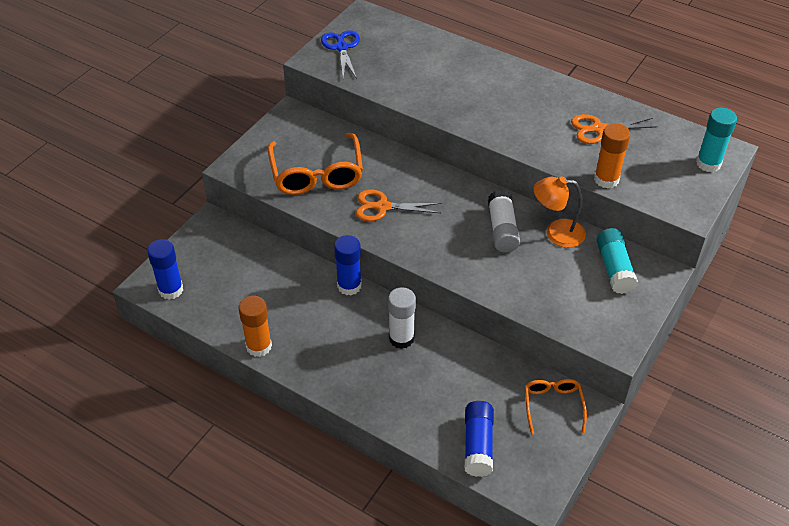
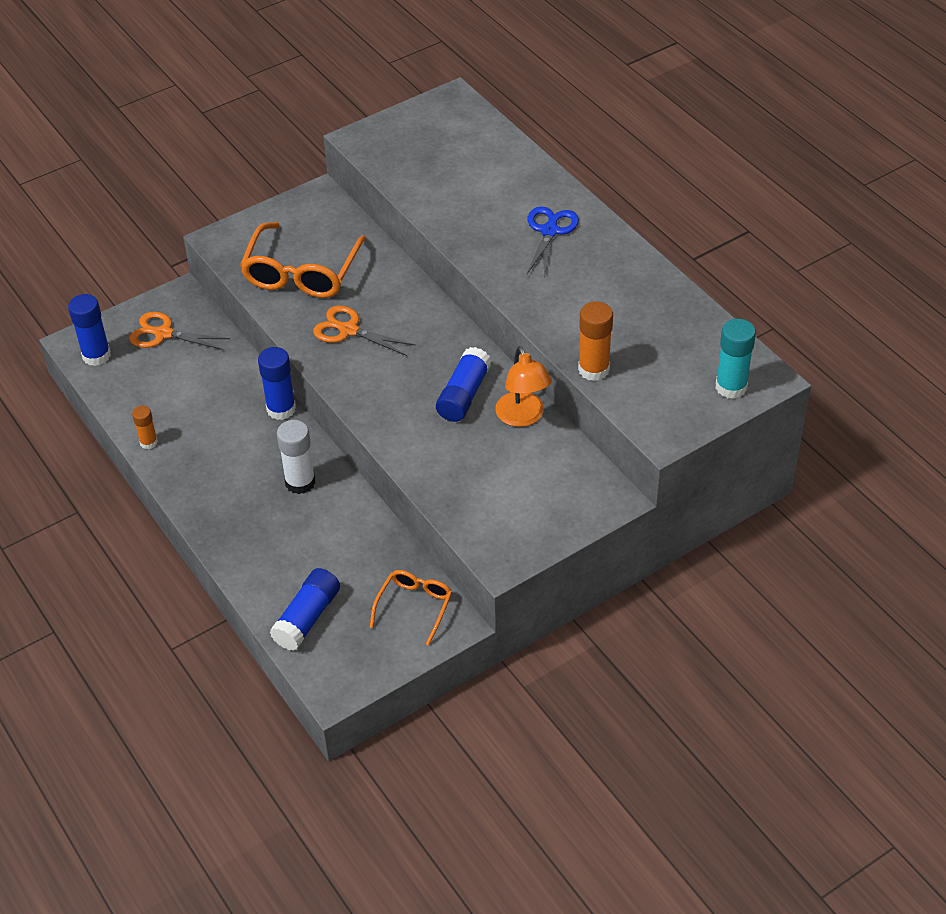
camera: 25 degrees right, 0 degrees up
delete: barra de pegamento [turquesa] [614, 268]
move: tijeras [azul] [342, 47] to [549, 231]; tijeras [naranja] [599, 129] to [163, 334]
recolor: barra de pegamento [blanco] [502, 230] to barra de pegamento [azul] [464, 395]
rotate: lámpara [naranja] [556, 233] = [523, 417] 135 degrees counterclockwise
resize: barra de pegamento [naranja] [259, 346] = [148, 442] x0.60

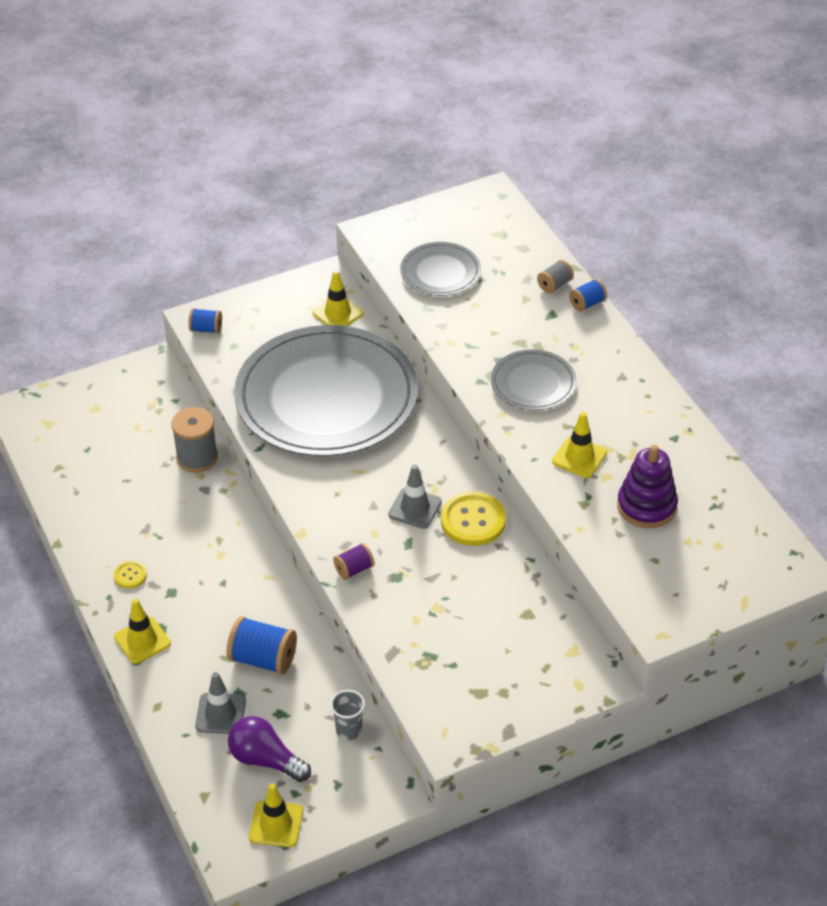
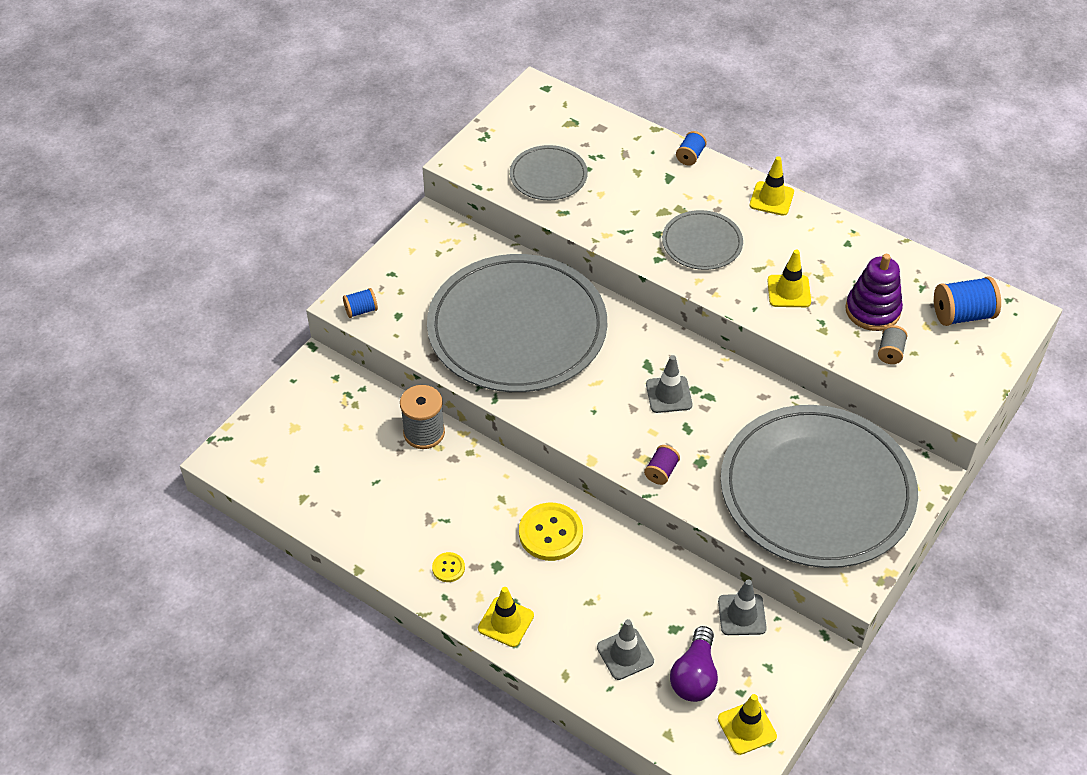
camera: 30 degrees left, 5 degrees up
insert: plato [gris] [817, 490]
move: carrete [azul] [263, 659] to [962, 315]; cono de tráfico [amarillo] [337, 313] to [771, 199]; botón [amarillo] [473, 521] to [550, 533]; carrete [gris] [554, 285] to [890, 352]
replace: vaso [gris] [349, 730] to cono de tráfico [gris] [742, 615]
rotate: bombilla [morado] [266, 760] = [694, 676] 75 degrees counterclockwise

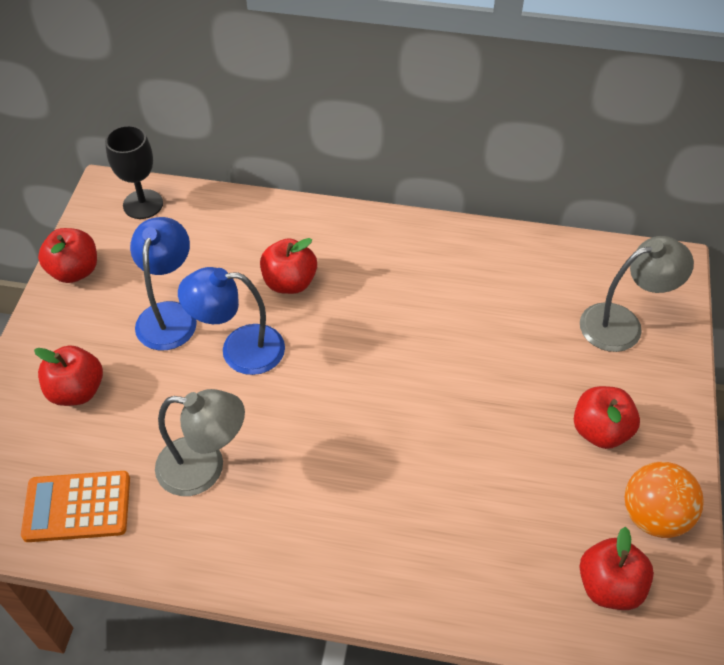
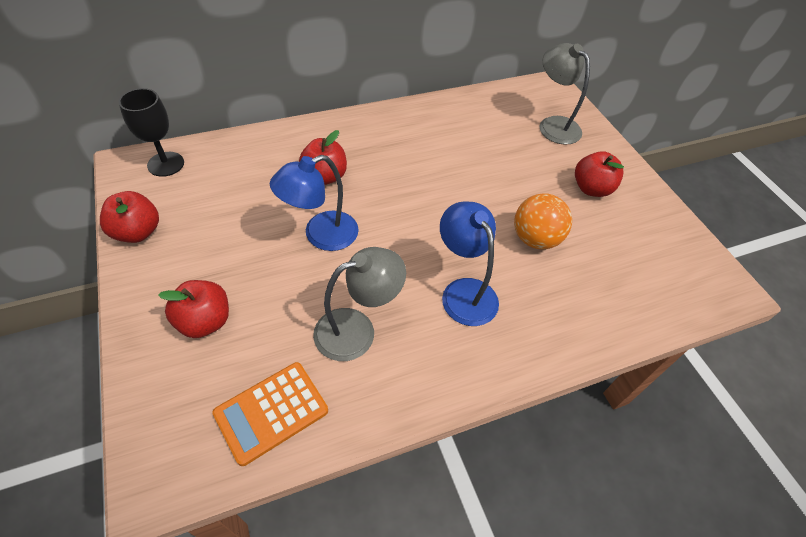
camera: 35 degrees left, 0 degrees up
delete: manzana [rojo] [609, 586]
move: lámpara [azul] [169, 315] to [464, 291]; pelota [naranja] [654, 515] to [535, 239]
rotate: lámpara [gris] [622, 324] = [553, 125] 75 degrees counterclockwise

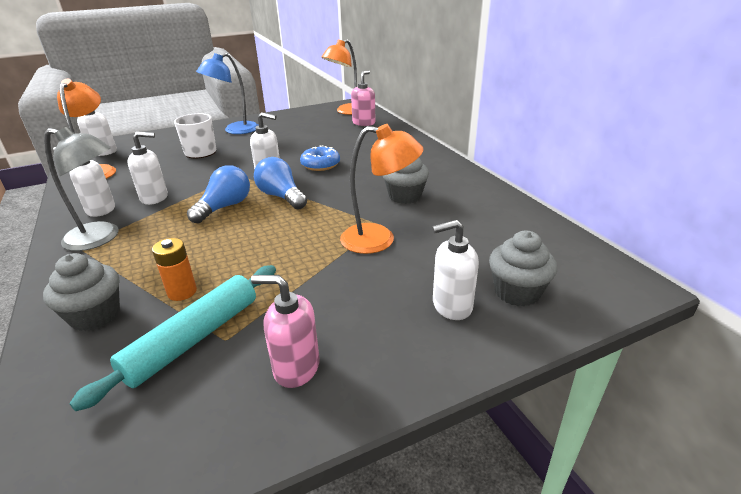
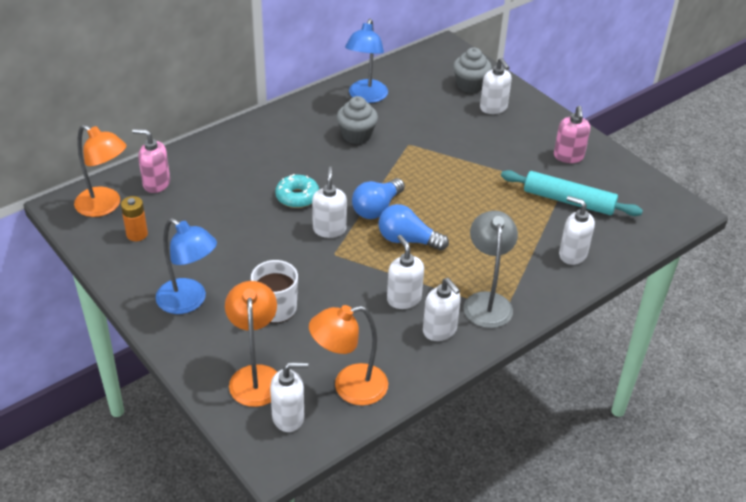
camera: 105 degrees left, 10 degrees up
insert: lámpara [azul] [366, 97]
move: pila [naranja] [182, 292] to [137, 234]; lámpara [naranja] [379, 239] to [255, 376]
replace: magdalena [gris] [95, 315] to dispensador de jabón [blanco] [572, 254]
recolor: rosquilla [azul] [320, 165] to rosquilla [turquesa] [297, 197]

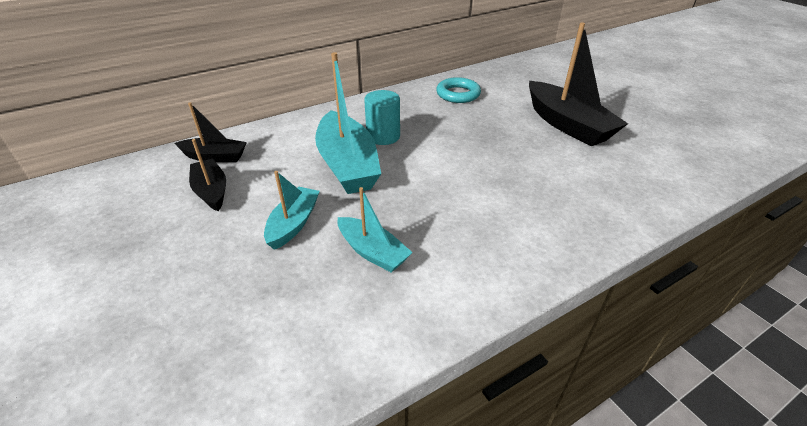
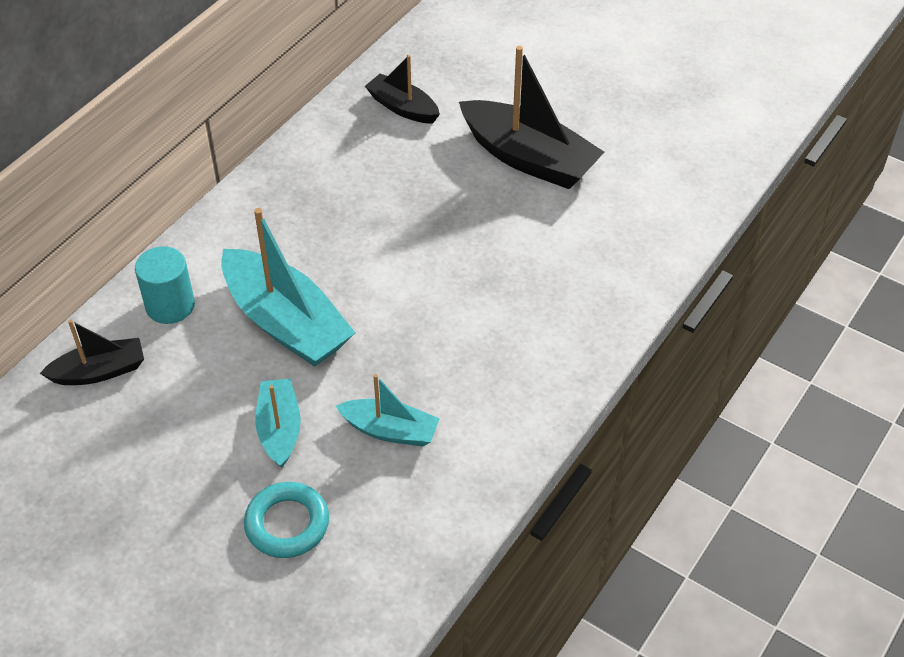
camera: 25 degrees left, 10 degrees up
move: barco [negro] [211, 191] to [403, 107]; cilindro [turquesa] [383, 136] to [170, 305]; anillo [turquesa] [458, 94] to [287, 524]

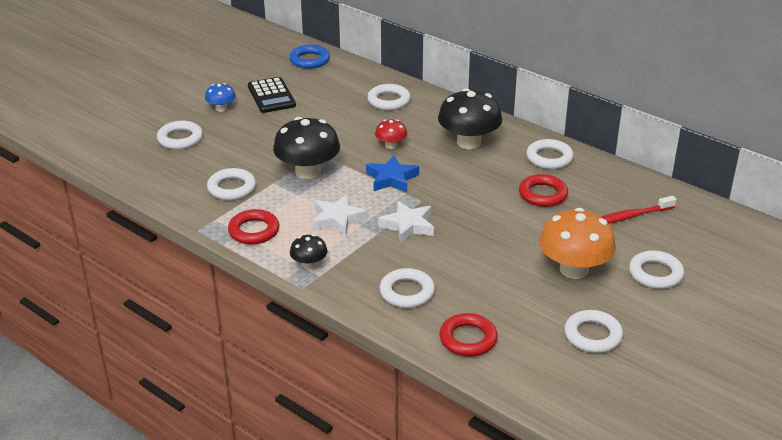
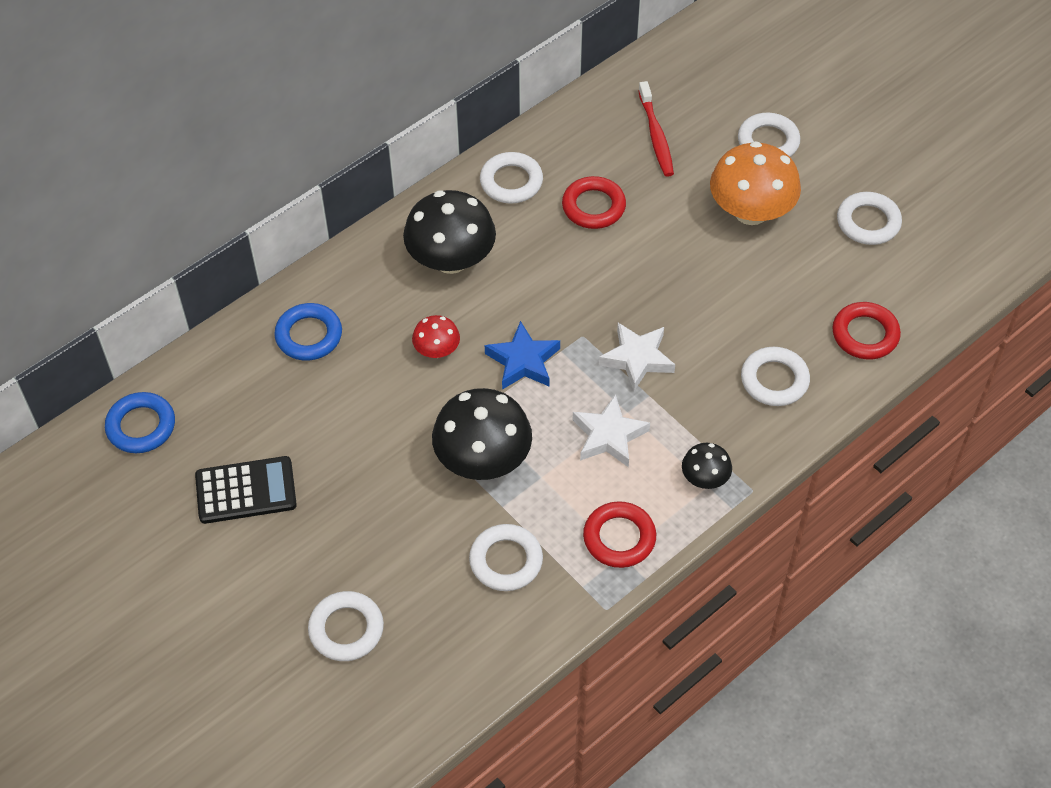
camera: 80 degrees left, 20 degrees up
delete: seta [azul] [221, 108]
recolor: anillo [blanco] [388, 101] to anillo [azul] [309, 335]

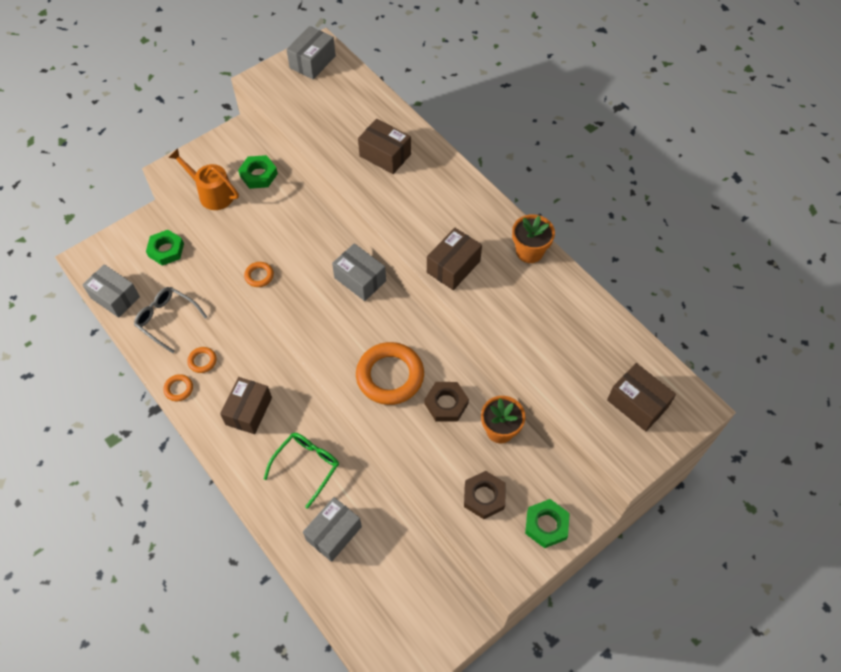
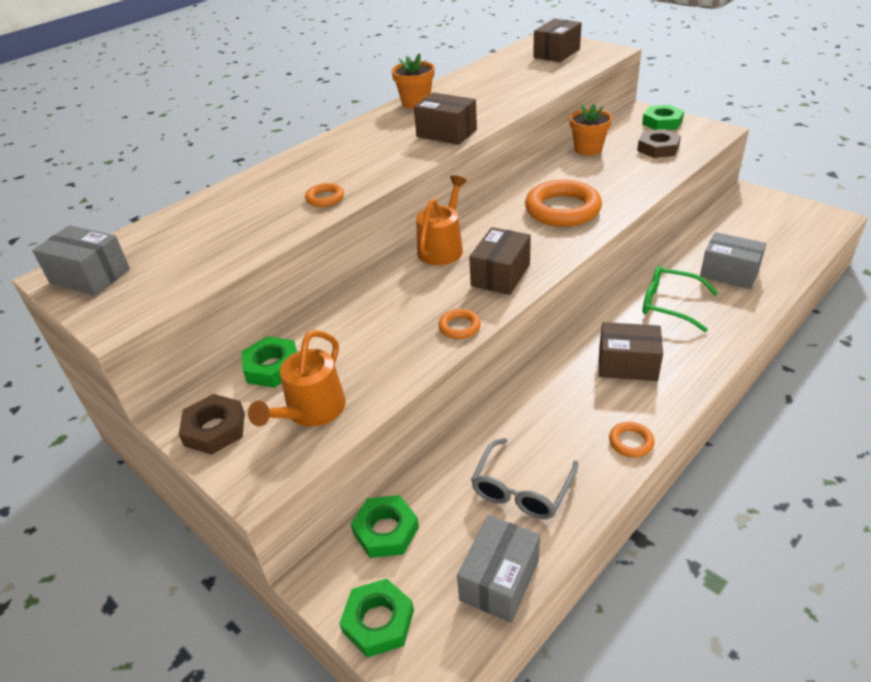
camera: 95 degrees left, 20 degrees down
insert: tuerca [verde] [378, 621]
move: anillo [naranja] [202, 361] to [325, 198]; caja [marrón] [385, 155] to [500, 275]; tuerca [marrón] [446, 404] to [214, 429]
replace: caja [gris] [360, 279] to regadera [naranja] [443, 247]

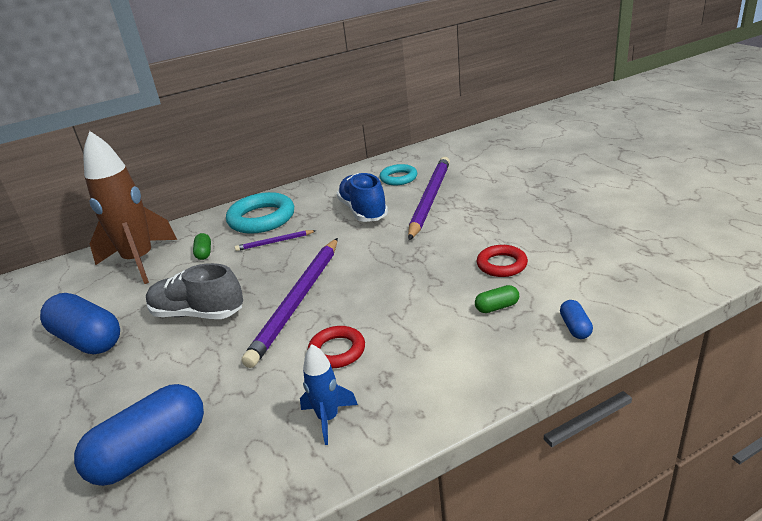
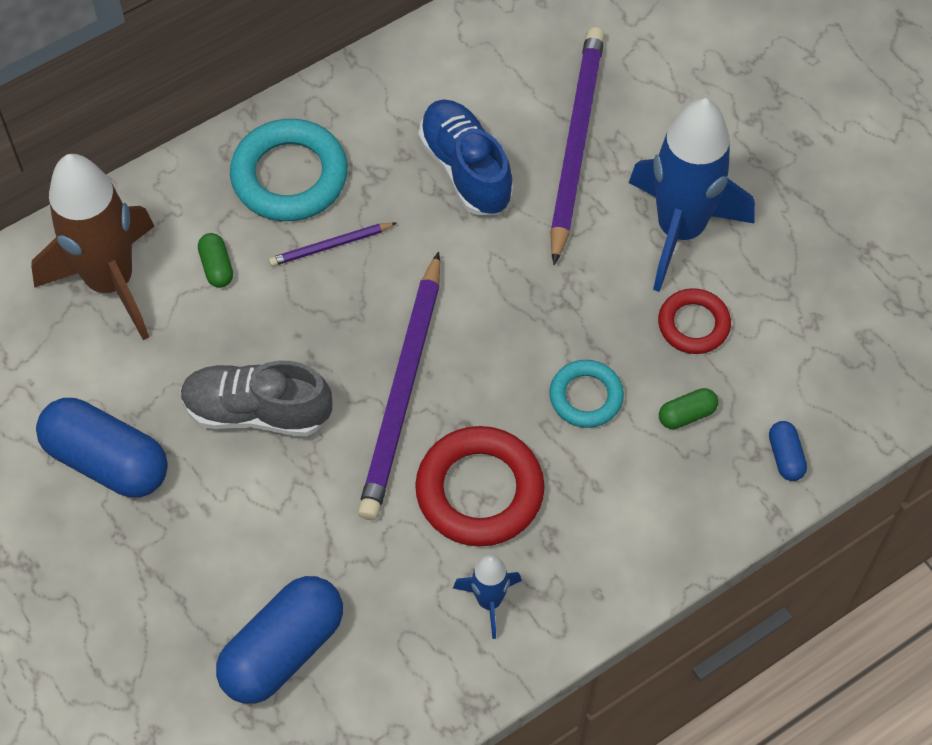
camera: 10 degrees left, 30 degrees up
insert: cohete [azul] [680, 230]
move: anillo [turquesa] [398, 178] to [586, 397]
resize: anillo [rojo] [337, 351] = [479, 491] x1.69

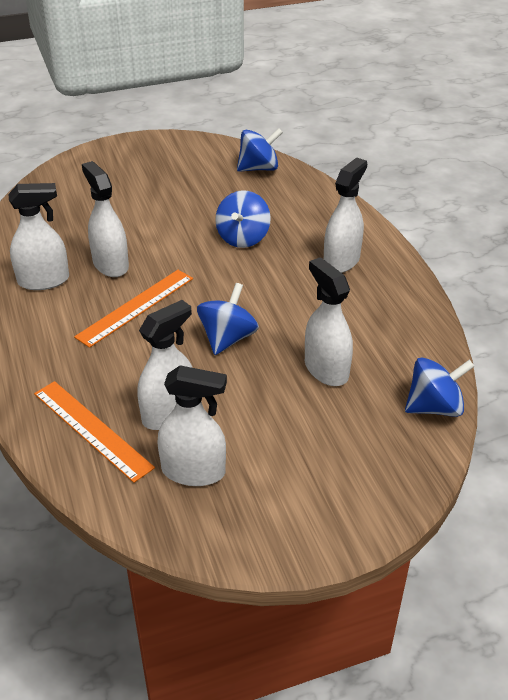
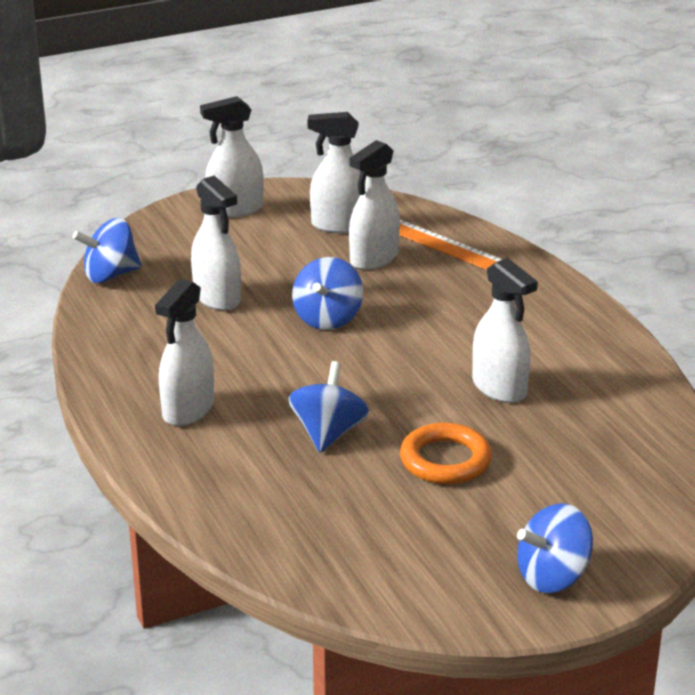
camera: 175 degrees right, 10 degrees down
delete: regla [naranja] [136, 307]
insert: anillo [naranja] [445, 460]
move: pulverizador [blanco] [44, 280] to [235, 209]; peonza [azul] [259, 168] to [552, 577]

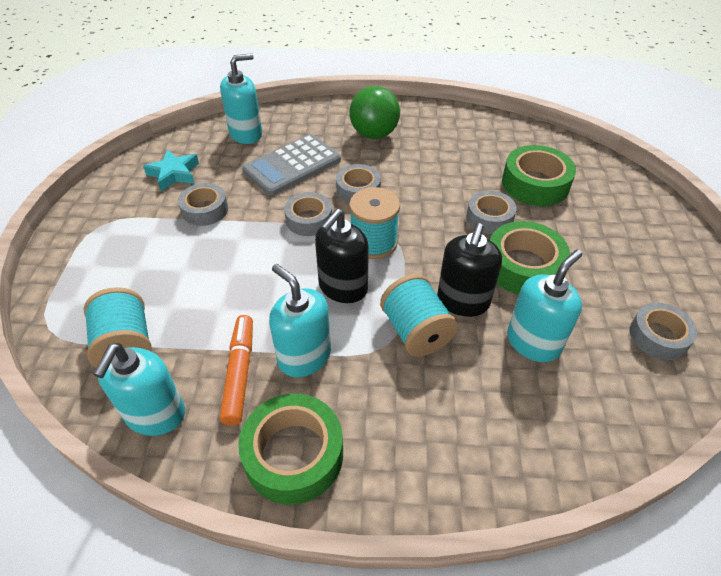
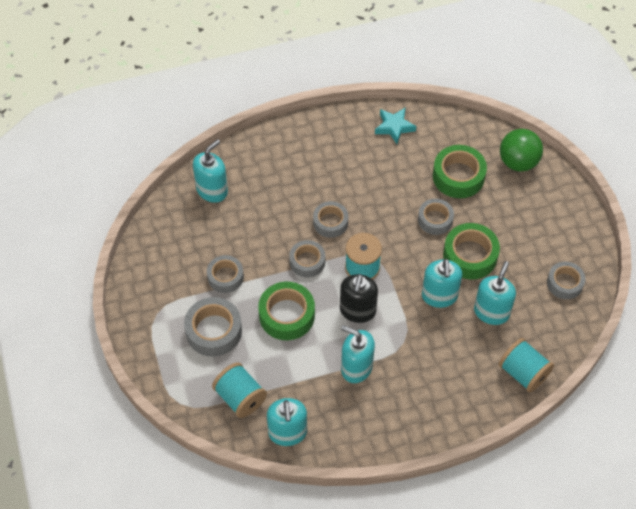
camera: 20 degrees left, 10 degrees up
delete: rotulador [naranja] [240, 373]; calculadora [gris] [292, 165]
insert: cinta adhesiva [gris] [214, 331]
move: estrella [turquesa] [174, 174] to [394, 127]; cinta adhesiva [verde] [294, 454] to [287, 315]; pelota [verde] [374, 134] to [518, 162]; carrete [turquesa] [416, 331] to [523, 373]
recolor: dispensador de jabón [negro] [463, 301] to dispensador de jabón [turquesa] [439, 296]

